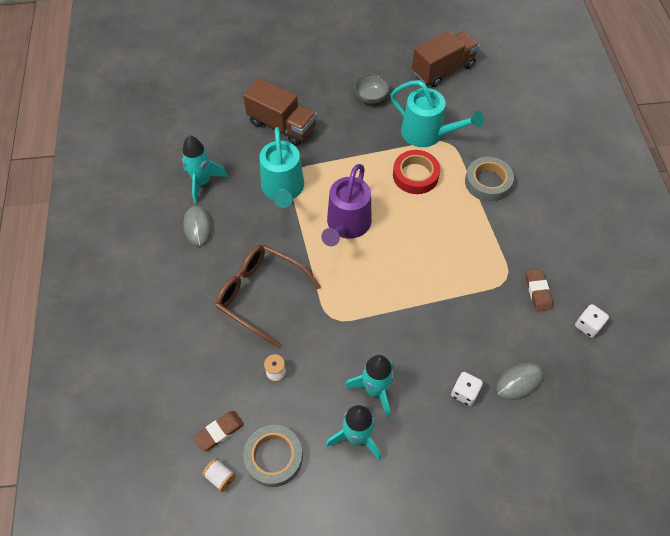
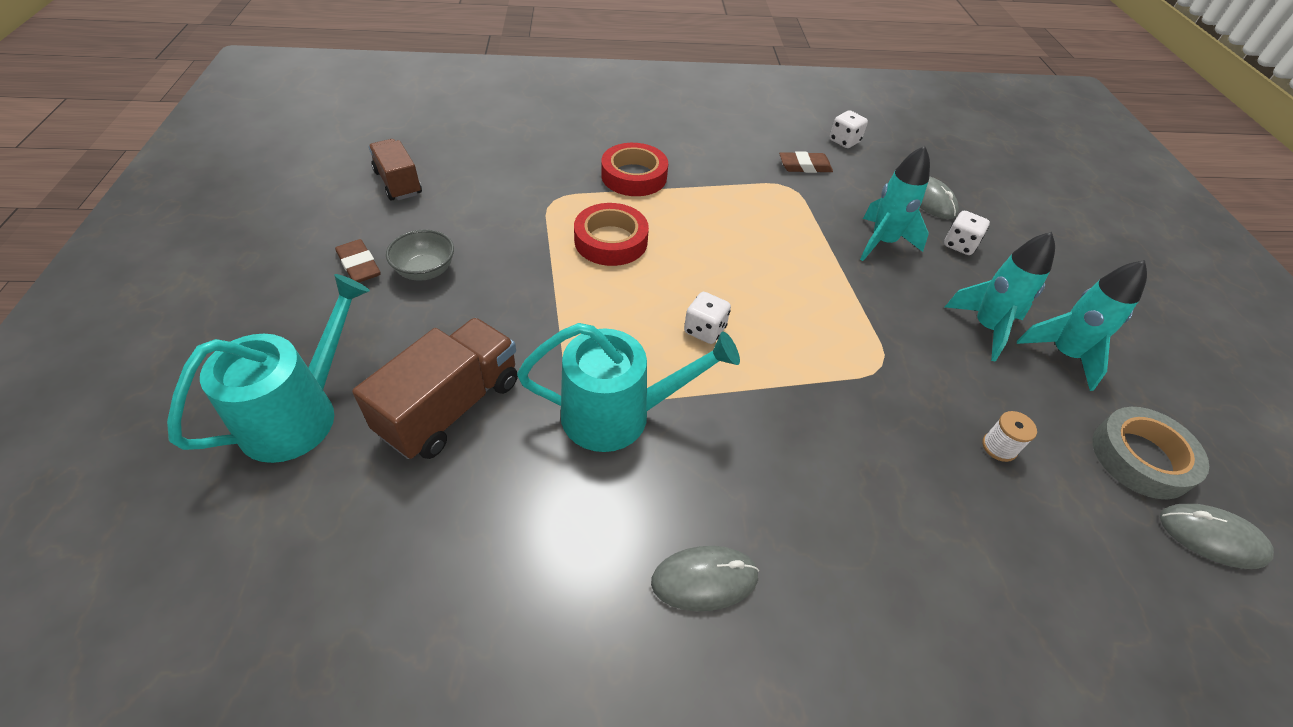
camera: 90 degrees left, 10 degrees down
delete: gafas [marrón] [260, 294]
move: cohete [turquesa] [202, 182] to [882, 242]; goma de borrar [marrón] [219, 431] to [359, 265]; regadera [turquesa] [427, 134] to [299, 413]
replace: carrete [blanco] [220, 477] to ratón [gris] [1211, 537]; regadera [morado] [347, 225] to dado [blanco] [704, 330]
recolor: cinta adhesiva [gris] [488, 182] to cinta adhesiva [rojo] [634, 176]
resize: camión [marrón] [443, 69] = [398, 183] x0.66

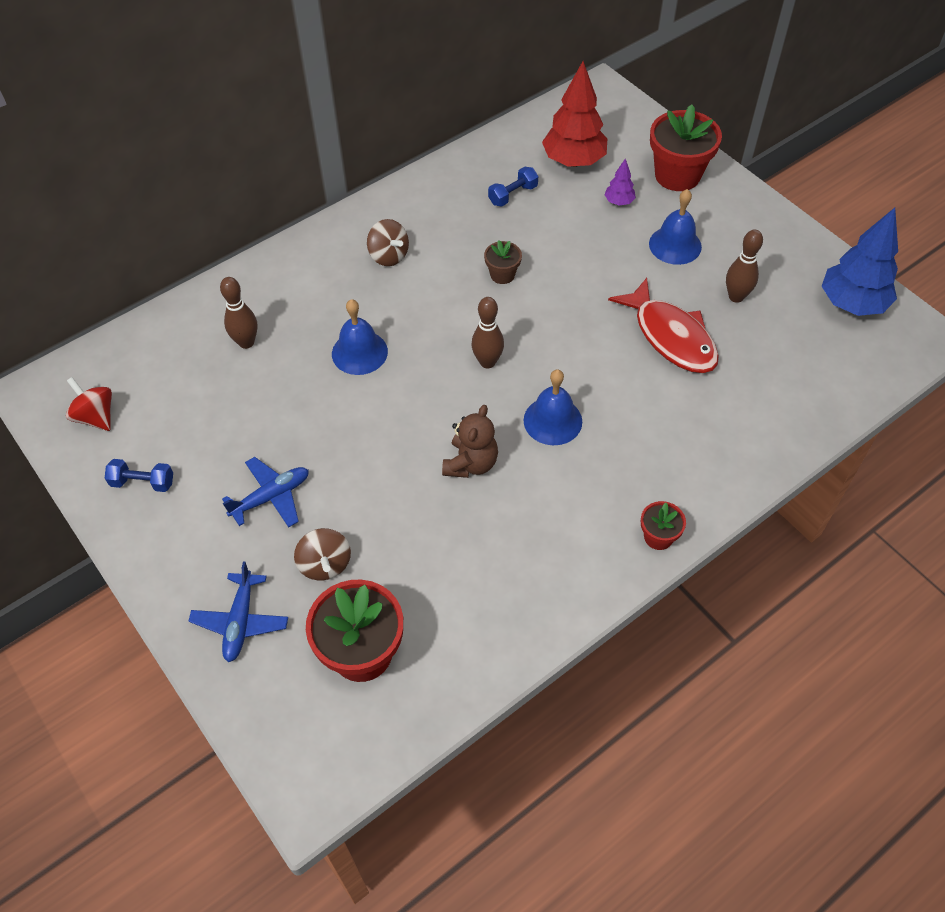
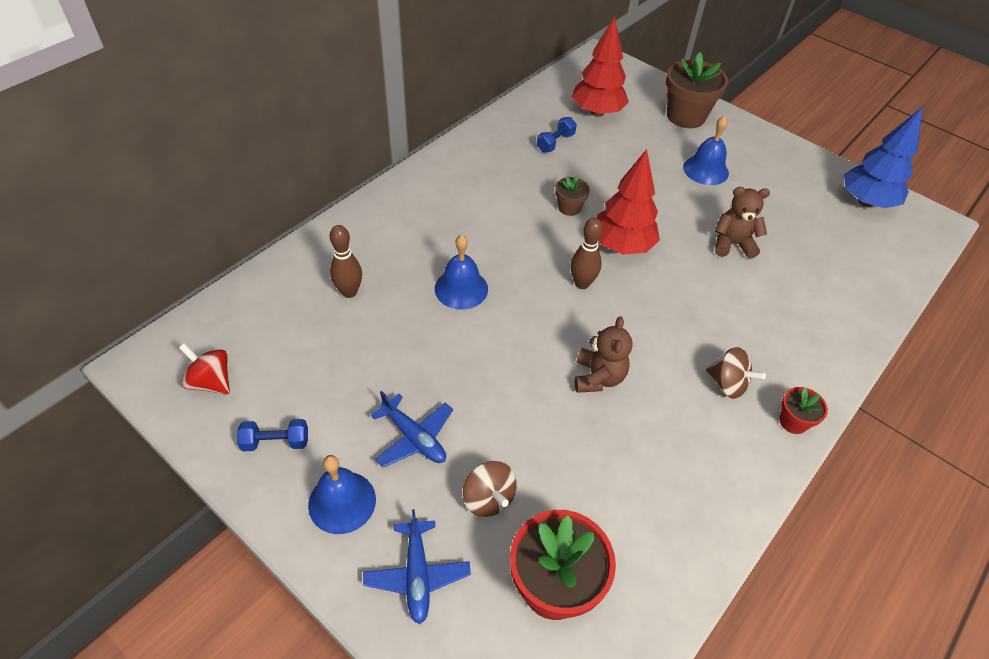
camera: 15 degrees left, 5 degrees down
delete: árbol [morado] [619, 202]; bolo [marrón] [736, 297]
insert: árbol [rojo] [622, 246]
move: peonza [marrón] [389, 256] to [727, 384]; campana [azul] [552, 420] to [342, 502]
replace: pez [rojo] [671, 337] to osito [marrón] [732, 244]
recolor: maceta [rojo] [677, 175] to maceta [marrón] [686, 116]
rotate: avión [azul] [271, 497] = [414, 437] 90 degrees clockwise

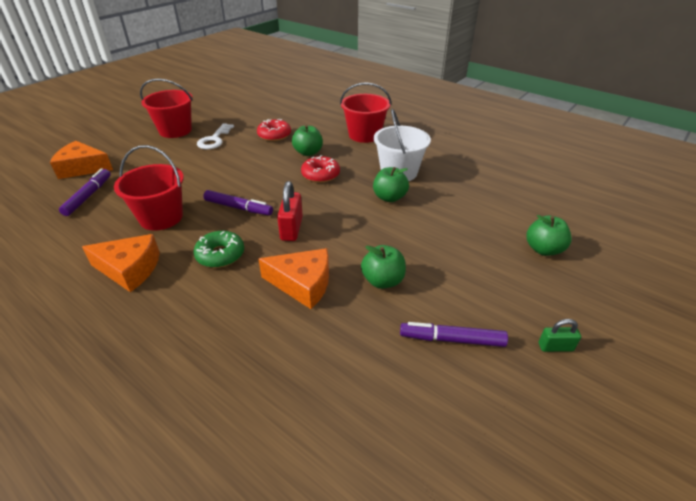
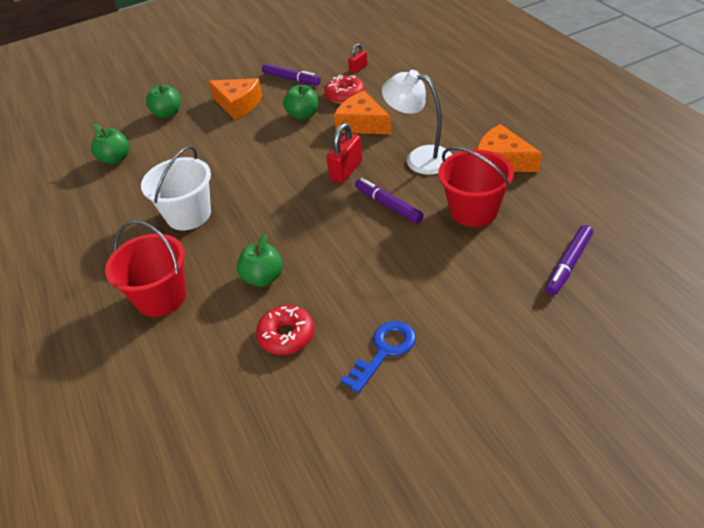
camera: 150 degrees left, 5 degrees up
delete: balde [rojo] [175, 130]; candado [verde] [555, 347]
insert: candado [rojo] [358, 68]
move: queso [naranja] [83, 168] to [238, 104]; rosquilla [rojo] [320, 175] to [345, 95]; manzana [verde] [389, 197] to [116, 159]
replace: rosquilla [verde] [220, 255] to lámpara [blanco] [420, 158]
recolor: llave [blanco] [214, 139] to llave [azul] [384, 351]

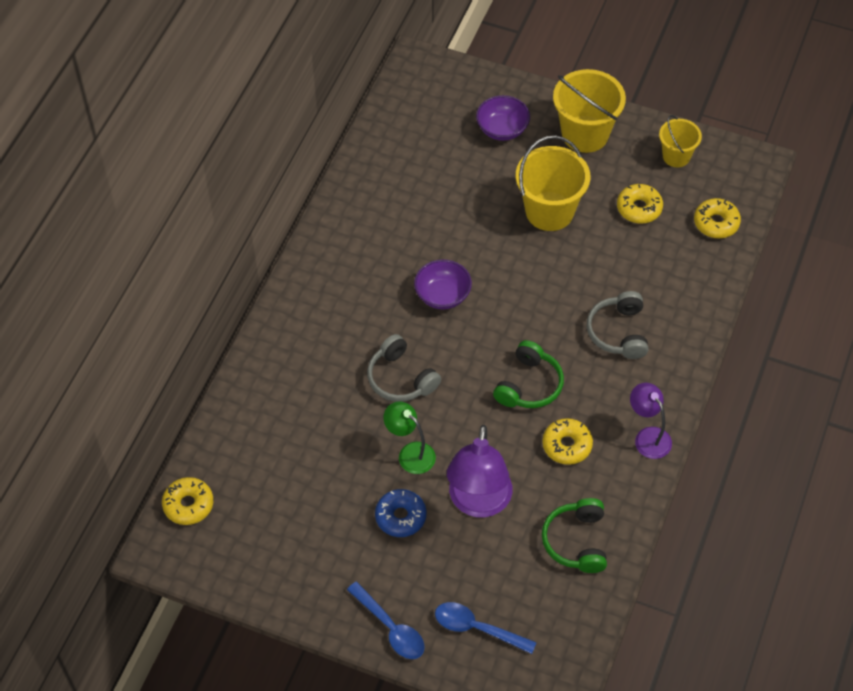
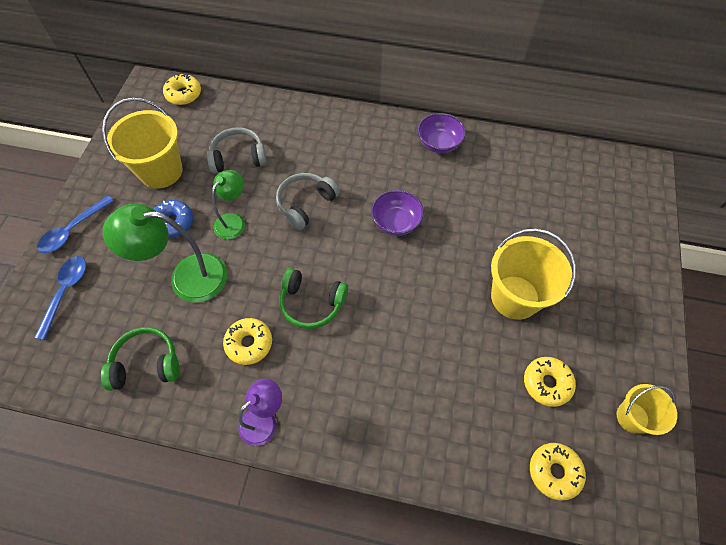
camera: 80 degrees right, 5 degrees up
move: cuenco [morado] [502, 129] to [439, 143]; balde [amarillo] [585, 134] to [161, 171]; auriculares [gris] [618, 332] to [238, 157]
recolor: lámpara [morado] [478, 503] to lámpara [verde] [187, 277]

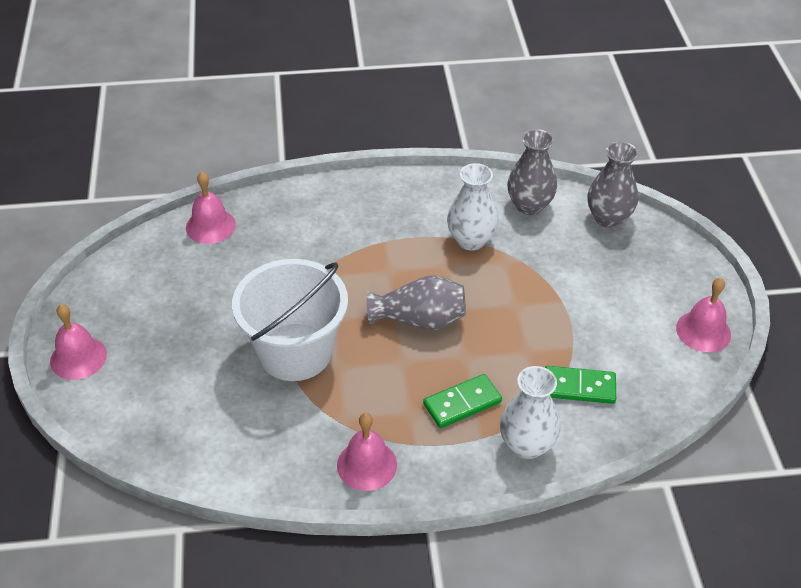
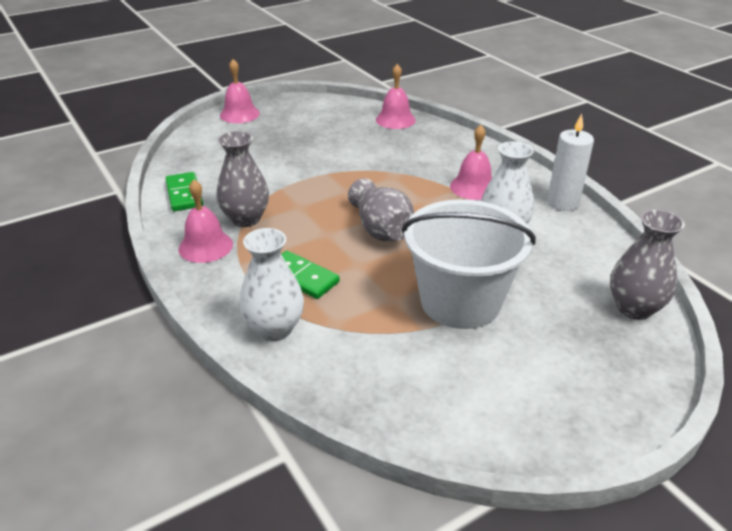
camera: 65 degrees right, 10 degrees down
insert: vela [blanco] [562, 203]
move: balde [blanco] [295, 352] to [460, 302]; florero [gris] [529, 205] to [246, 219]; ficha de dominó [verde] [579, 387] to [184, 194]; campana [rosa] [703, 331] to [473, 187]

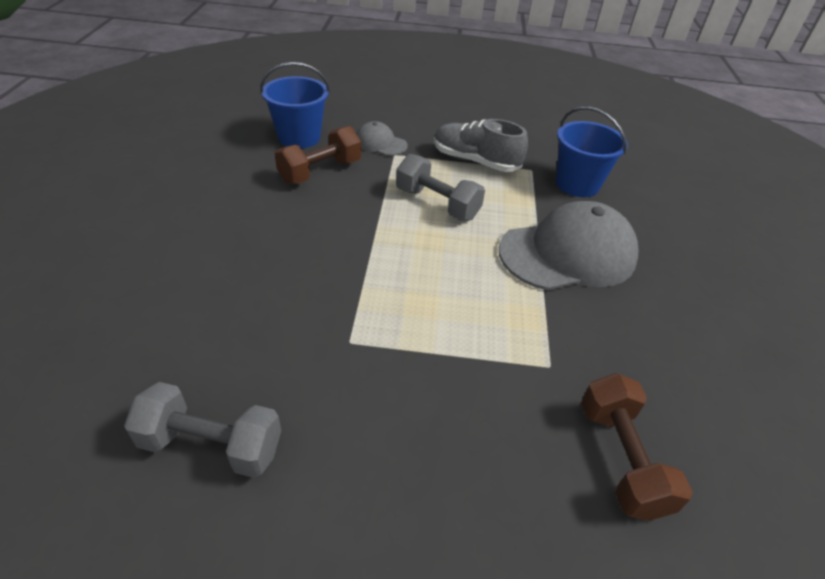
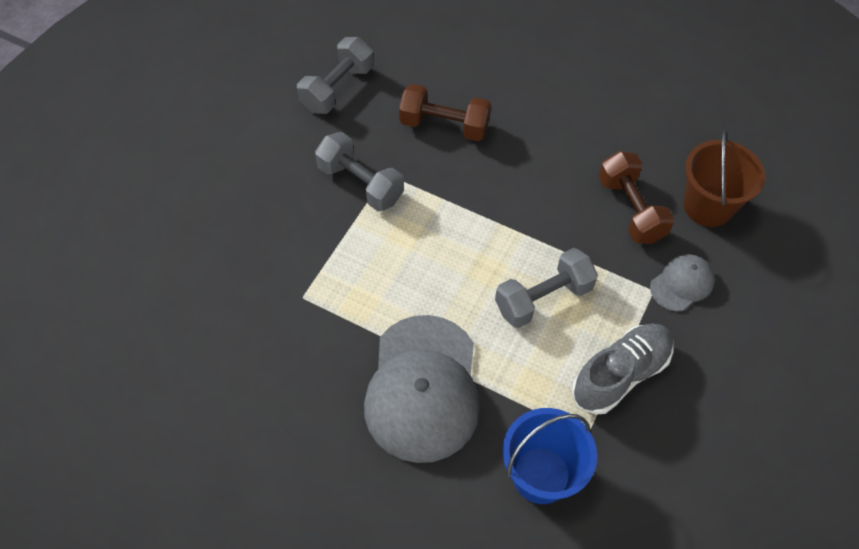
camera: 115 degrees right, 15 degrees up
insert: mancuerna [gris] [360, 184]
move: mancuerna [marrón] [621, 459] to [444, 125]
recolor: balde [azul] [299, 137] to balde [marrón] [708, 206]

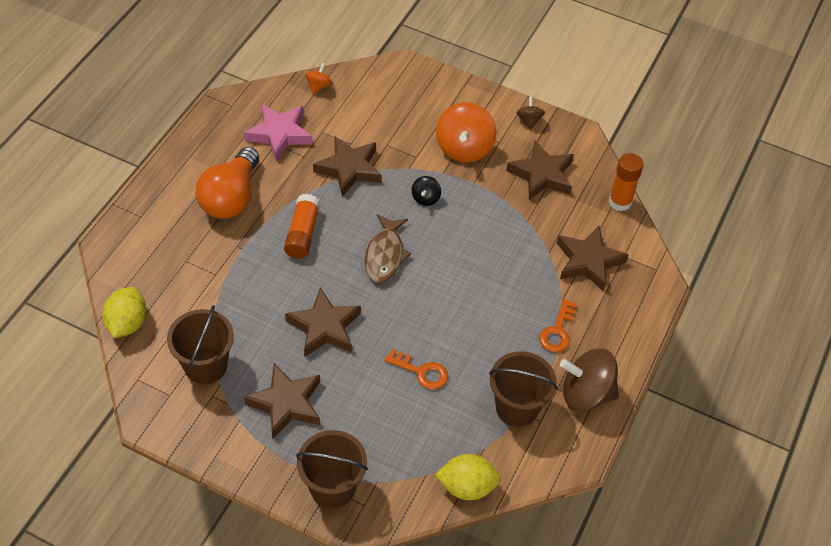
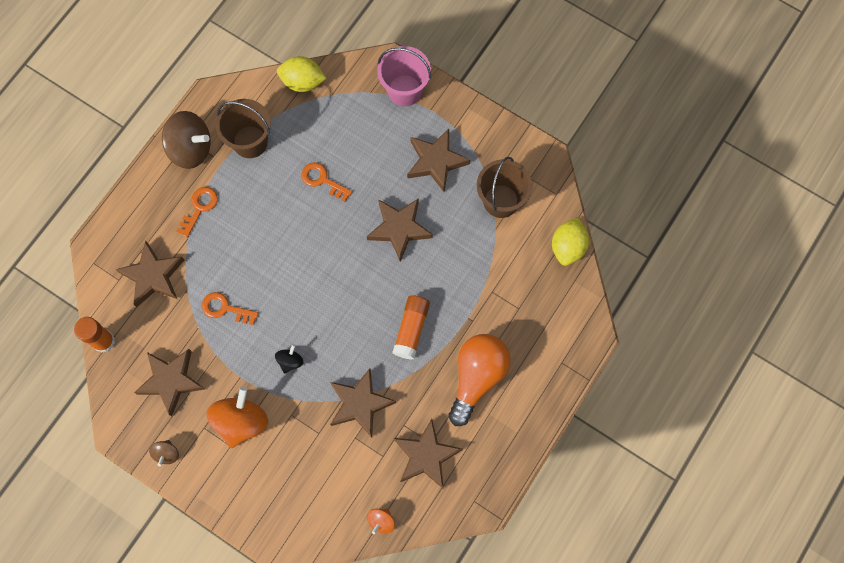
camera: 170 degrees left, 20 degrees up
delete: pez [marrón] [385, 255]
insert: llave [naranja] [225, 308]
recolor: estrella [rosa] [280, 134] to estrella [marrón] [426, 456]; balde [marrón] [332, 487] to balde [rosa] [404, 90]

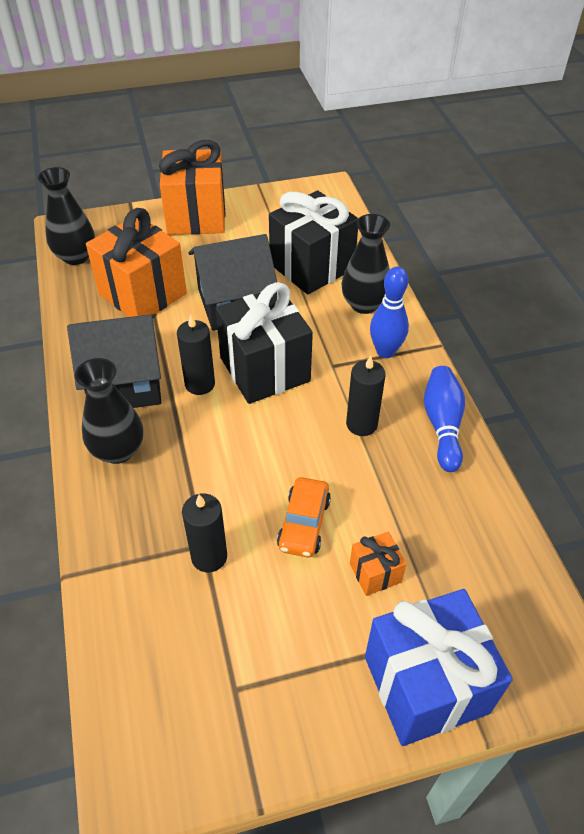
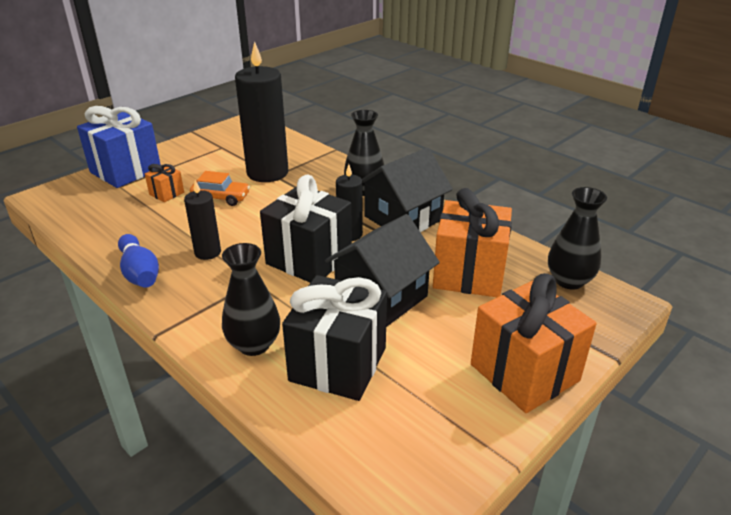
camera: 150 degrees right, 15 degrees down
delete: bolo [azul] [385, 351]
rotate: coche [naranja] [304, 524] = [221, 198] 120 degrees clockwise
resize: vela [negro] [209, 556] = [267, 173] x1.91

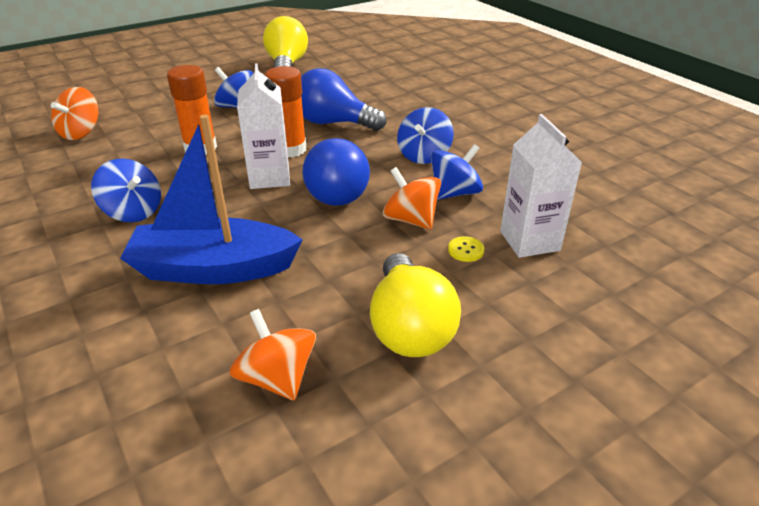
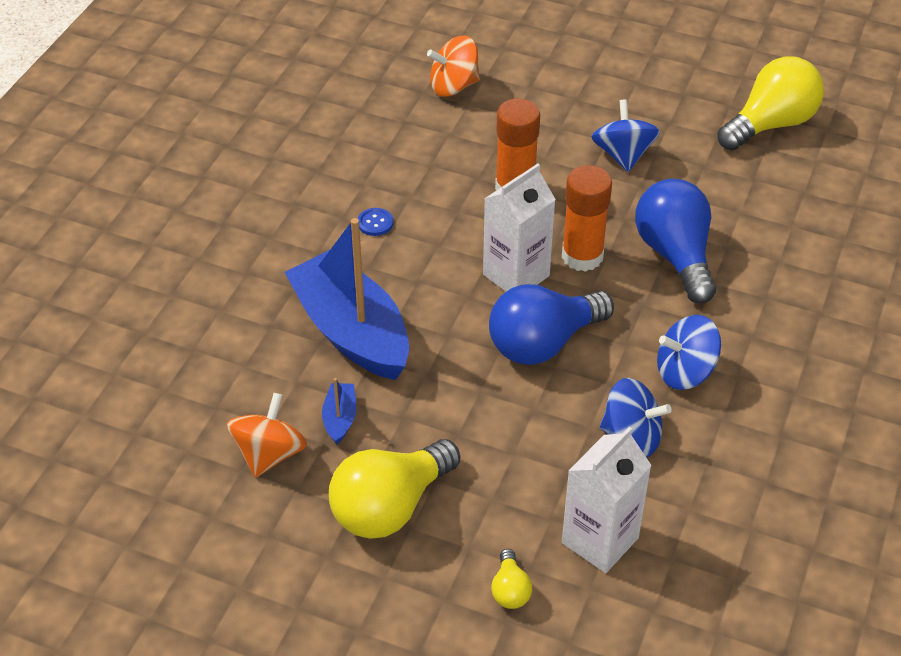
camera: 55 degrees right, 10 degrees up
delete: peonza [naranja] [410, 220]; botón [amarillo] [465, 250]
insert: barco [azul] [340, 418]; bombilla [amarillo] [510, 590]
replace: peonza [azul] [133, 211] to botón [azul] [375, 223]

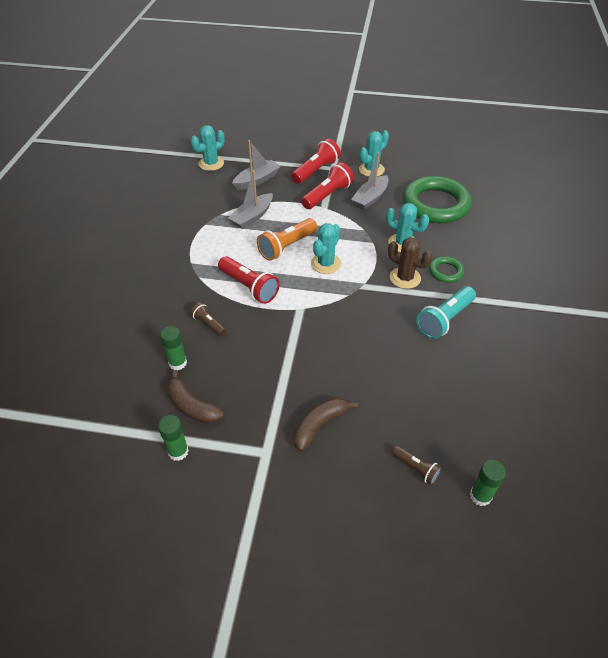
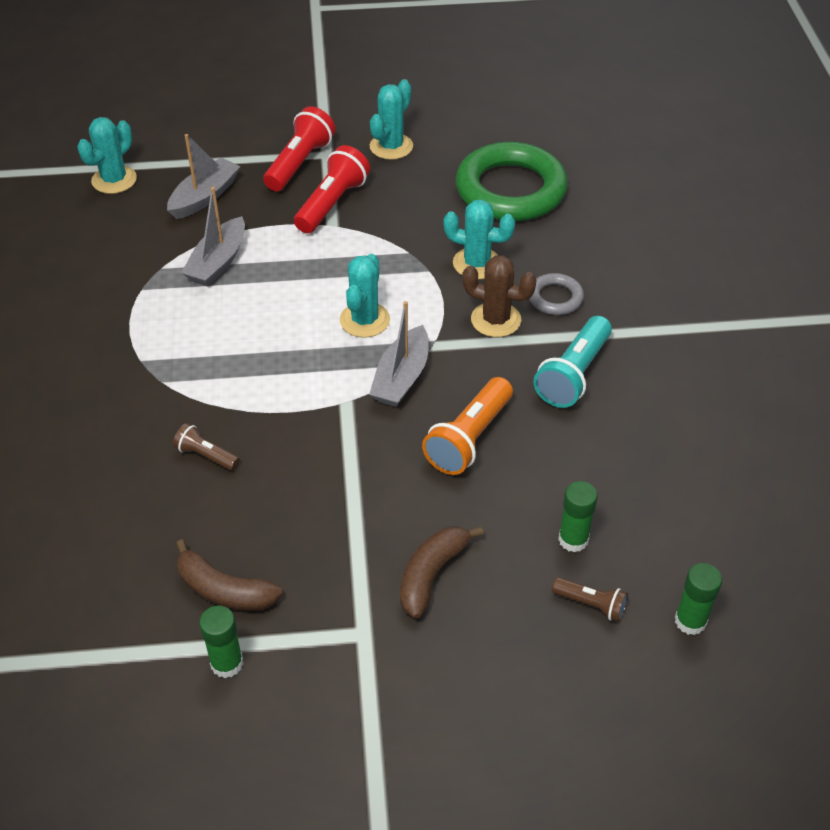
camera: 15 degrees left, 0 degrees up
delete: lámpara de mano [rojo] [249, 287]
move: barra de pegamento [verde] [177, 363] to [573, 539]; lámpara de mano [naranja] [286, 246] to [469, 438]; barco [gris] [370, 198] to [401, 377]
recolor: anillo [verde] [445, 272] to anillo [gris] [555, 298]

